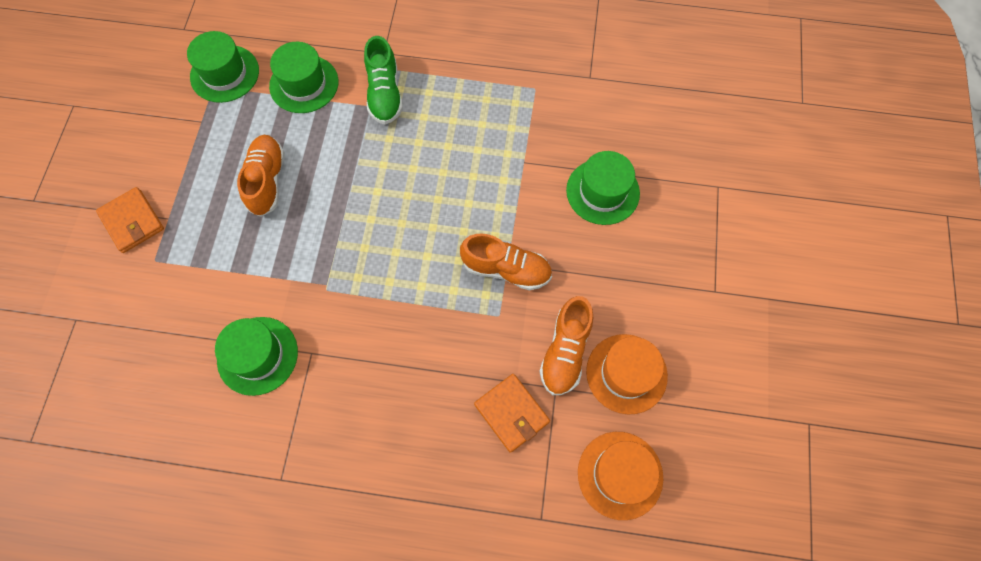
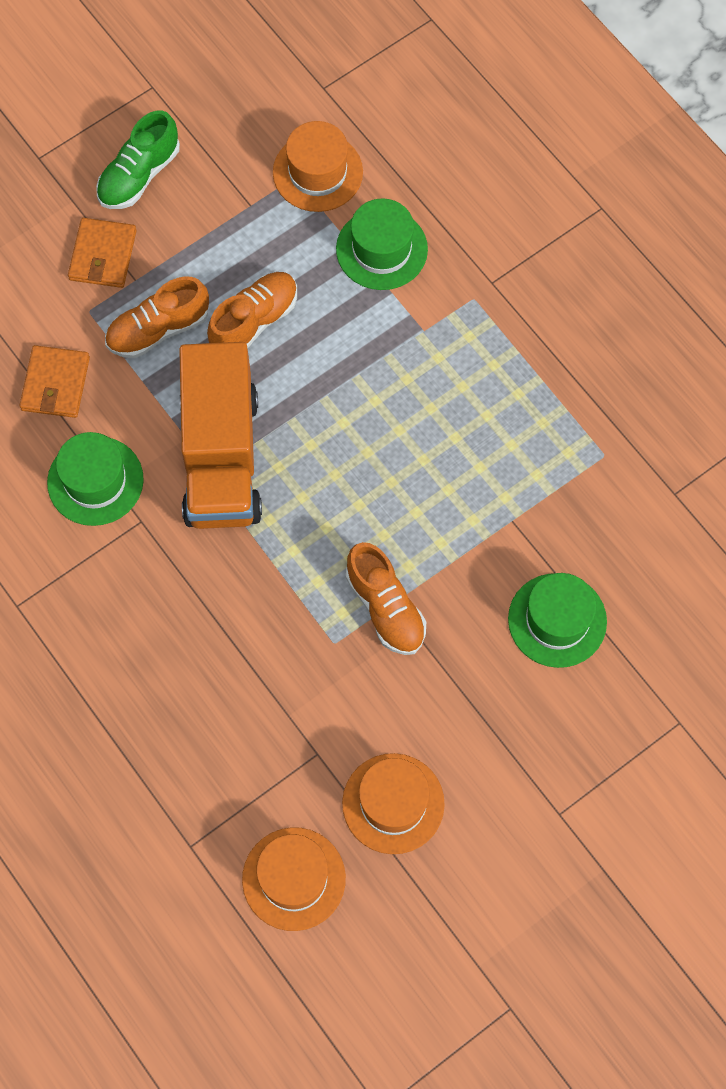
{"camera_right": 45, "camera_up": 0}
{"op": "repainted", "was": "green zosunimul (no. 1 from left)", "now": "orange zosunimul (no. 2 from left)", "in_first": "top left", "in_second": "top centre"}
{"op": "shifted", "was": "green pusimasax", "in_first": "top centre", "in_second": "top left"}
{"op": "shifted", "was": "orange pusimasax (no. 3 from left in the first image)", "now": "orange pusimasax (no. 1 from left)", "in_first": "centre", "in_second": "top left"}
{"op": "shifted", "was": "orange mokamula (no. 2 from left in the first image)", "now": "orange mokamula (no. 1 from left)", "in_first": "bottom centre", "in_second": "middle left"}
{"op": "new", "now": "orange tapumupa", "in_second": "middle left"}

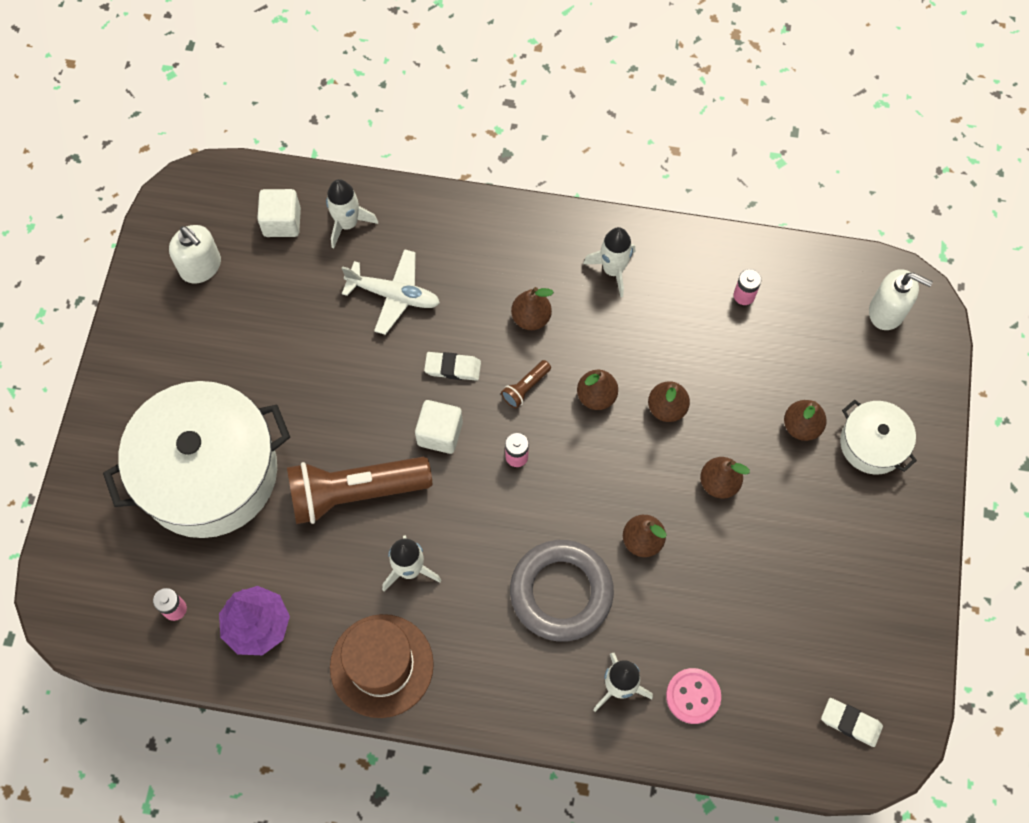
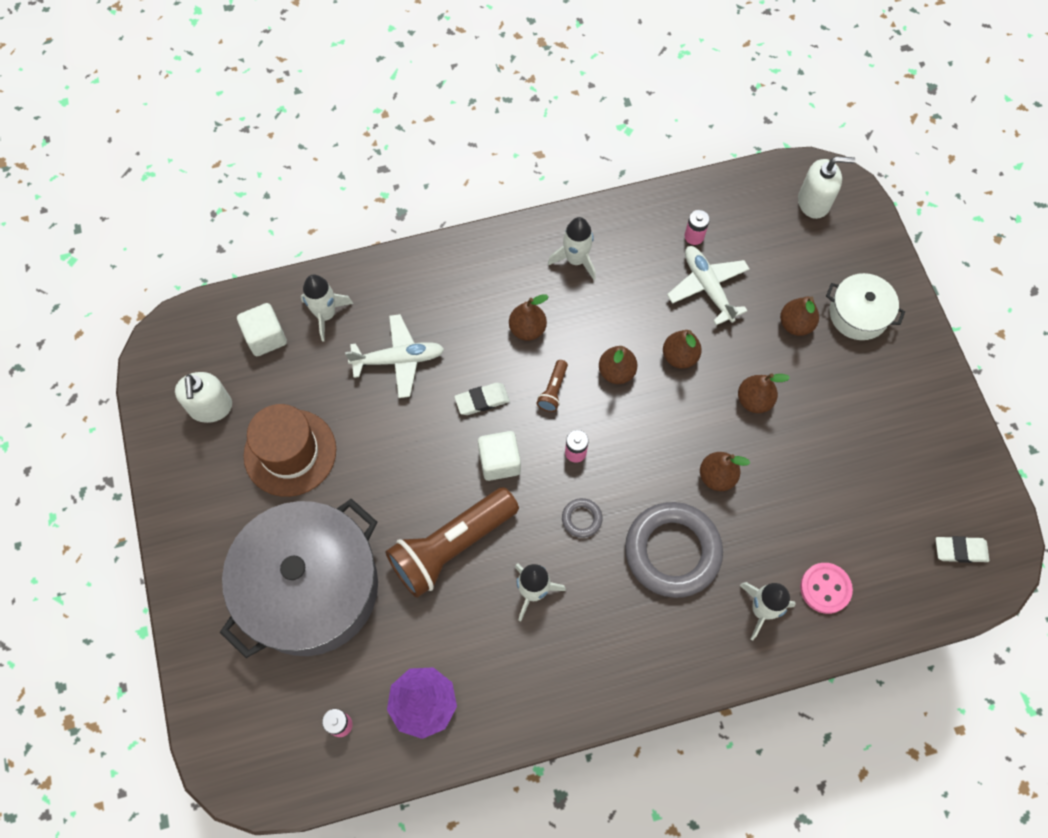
{"camera_right": -25, "camera_up": 0}
{"op": "rotated", "was": "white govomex (no. 1 from left)", "in_first": "top left", "in_second": "middle left", "clockwise": 60}
{"op": "repainted", "was": "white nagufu (no. 1 from left)", "now": "grey nagufu", "in_first": "middle left", "in_second": "bottom left"}
{"op": "shifted", "was": "brown zosunimul", "in_first": "bottom centre", "in_second": "middle left"}
{"op": "new", "now": "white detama (no. 2 from left)", "in_second": "middle right"}
{"op": "new", "now": "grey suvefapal (no. 1 from left)", "in_second": "centre"}

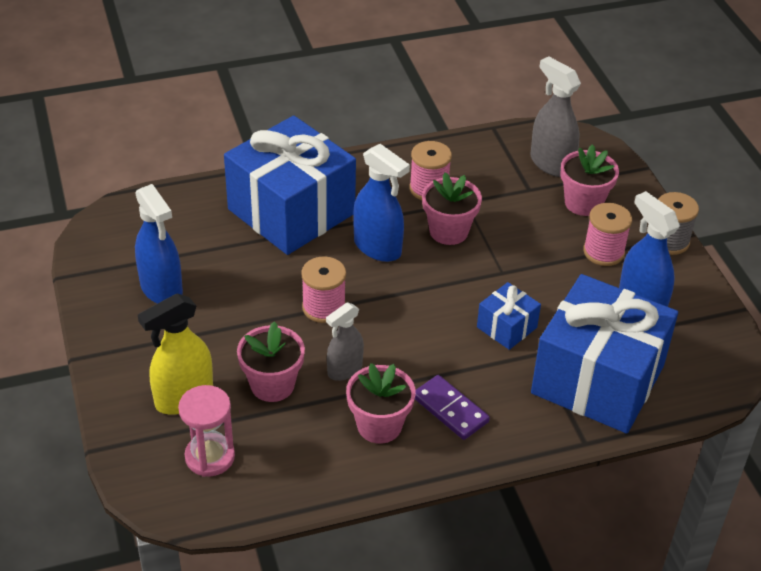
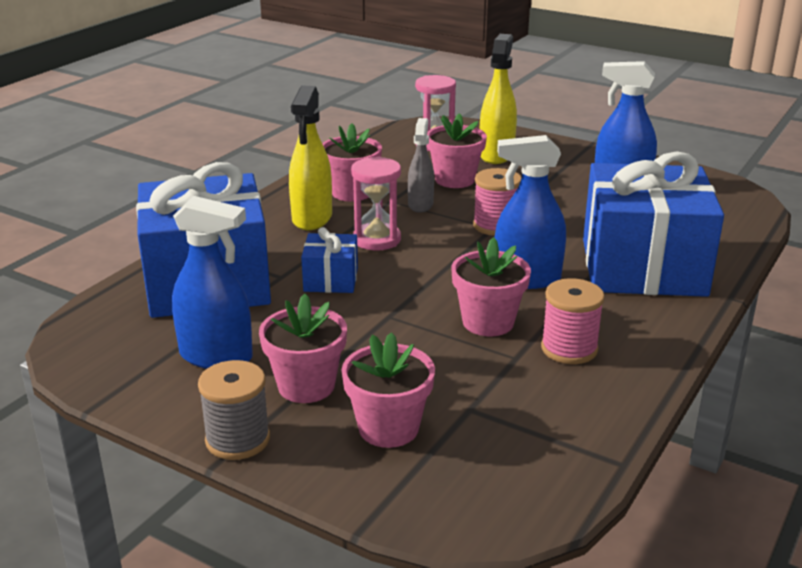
{"camera_right": 140, "camera_up": -15}
{"op": "gone", "was": "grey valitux (no. 2 from left)", "in_first": "top right"}
{"op": "swapped", "was": "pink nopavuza (no. 3 from left)", "now": "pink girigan (no. 1 from left)", "in_first": "middle right", "in_second": "centre"}
{"op": "swapped", "was": "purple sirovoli", "now": "yellow valitux (no. 1 from left)", "in_first": "bottom centre", "in_second": "top centre"}
{"op": "new", "now": "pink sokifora (no. 1 from left)", "in_second": "centre"}

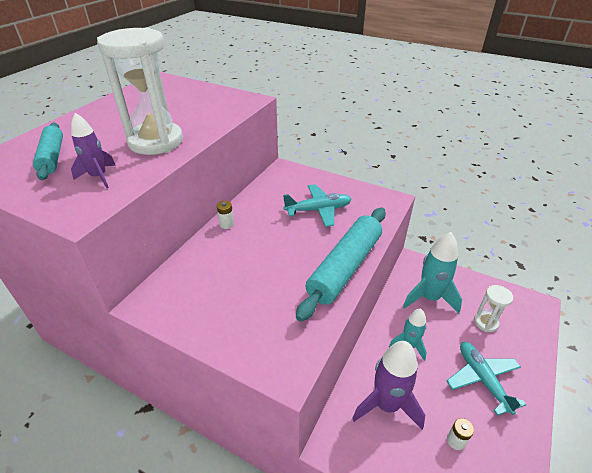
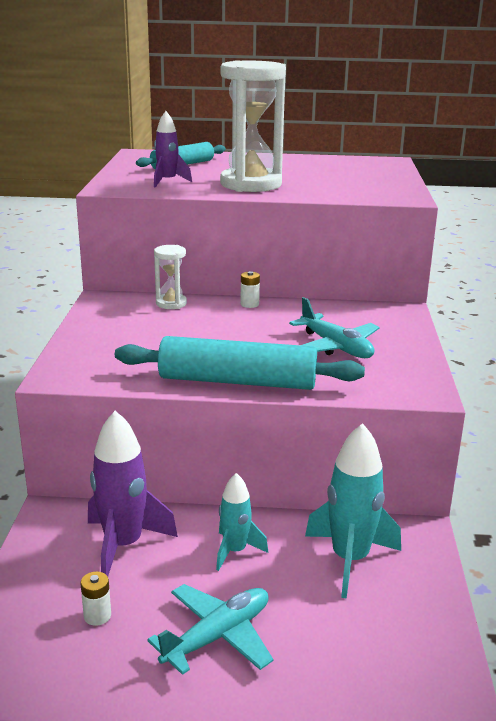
{"camera_right": 65, "camera_up": -15}
{"op": "shifted", "was": "white sokifora (no. 2 from left in the first image)", "now": "white sokifora (no. 1 from left)", "in_first": "middle right", "in_second": "centre"}

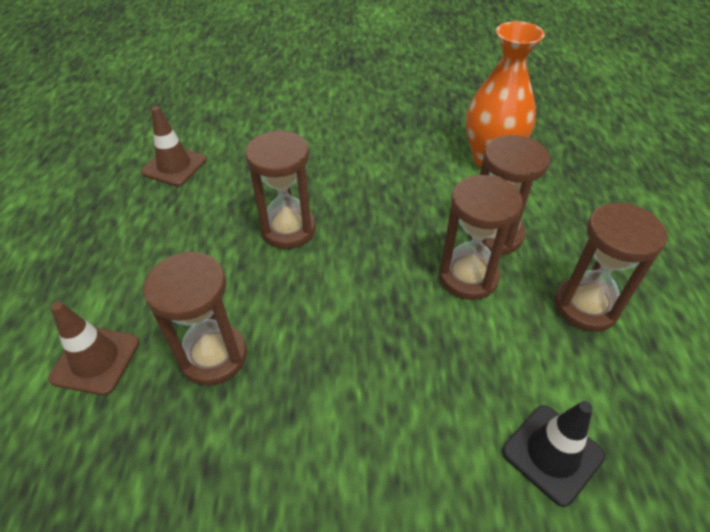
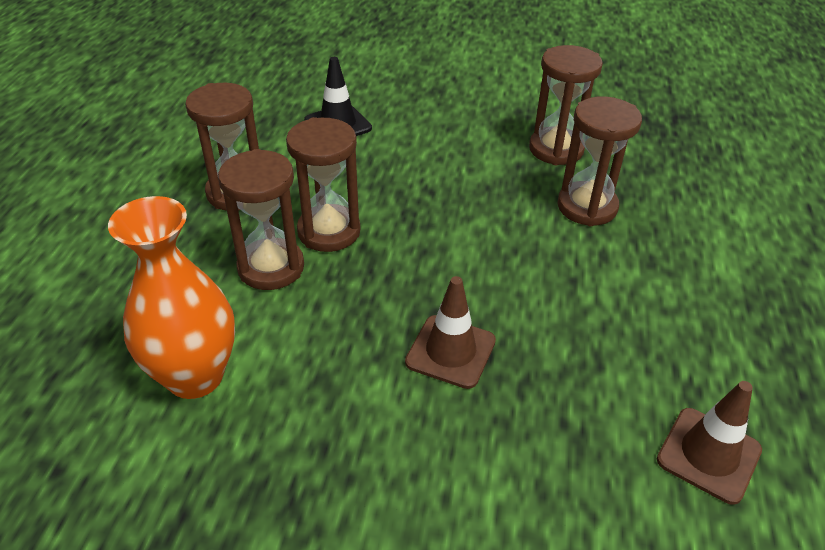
{"camera_right": -170, "camera_up": -5}
{"op": "shifted", "was": "brown sokifora (no. 2 from left in the first image)", "now": "brown sokifora (no. 4 from left)", "in_first": "centre", "in_second": "top right"}
{"op": "shifted", "was": "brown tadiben (no. 1 from left)", "in_first": "middle left", "in_second": "centre"}

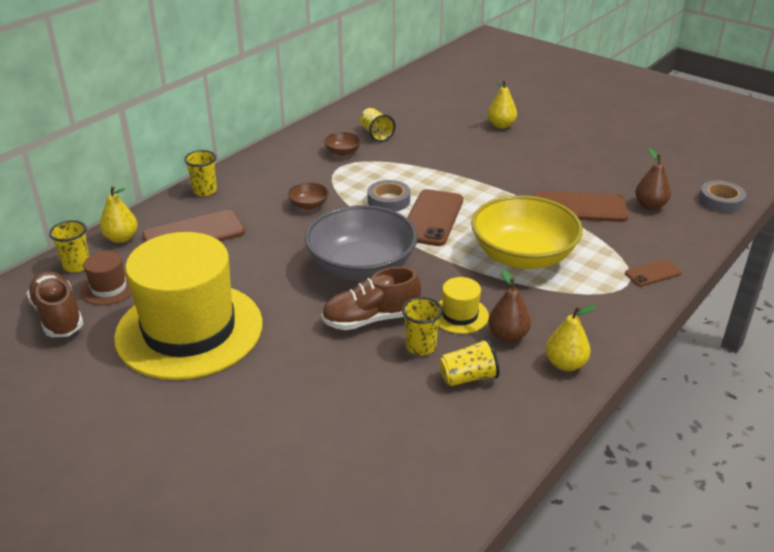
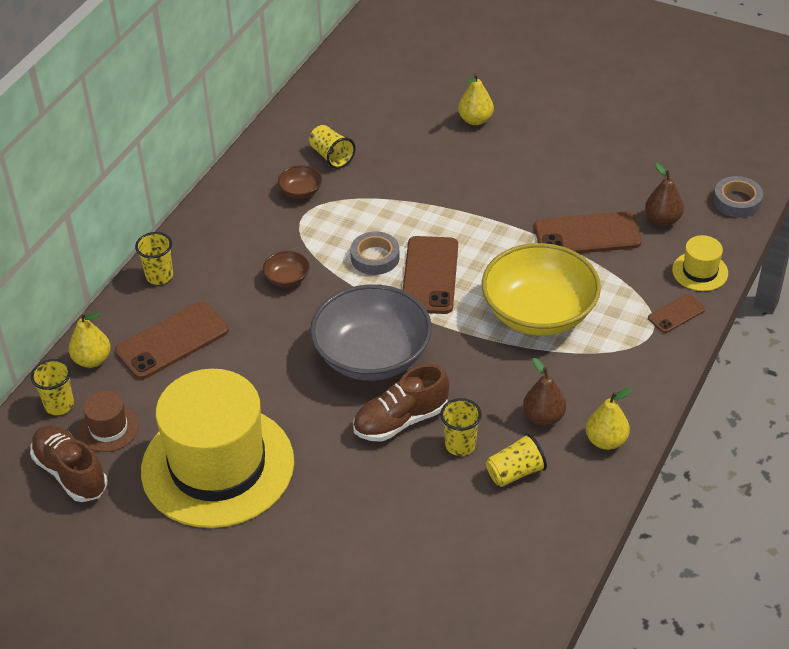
{"camera_right": -10, "camera_up": 10}
{"op": "shifted", "was": "yellow zosunimul (no. 2 from left)", "in_first": "centre", "in_second": "middle right"}

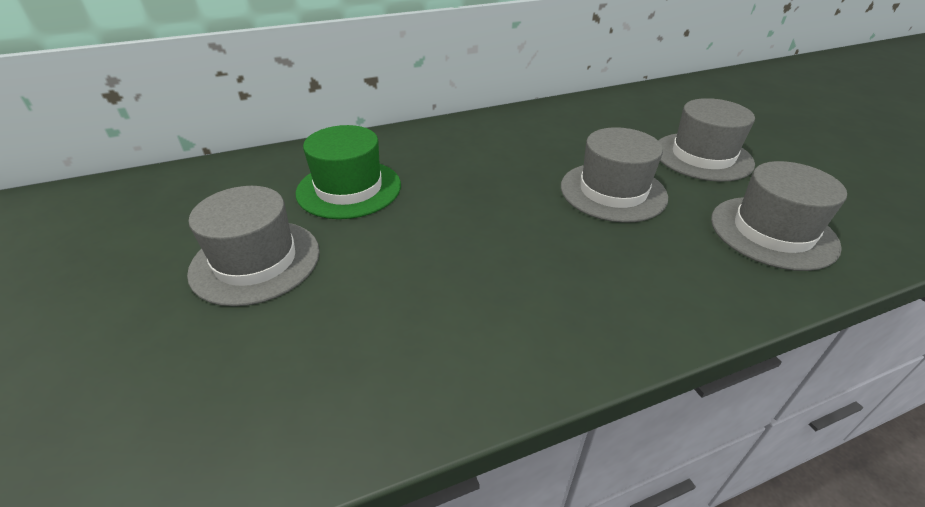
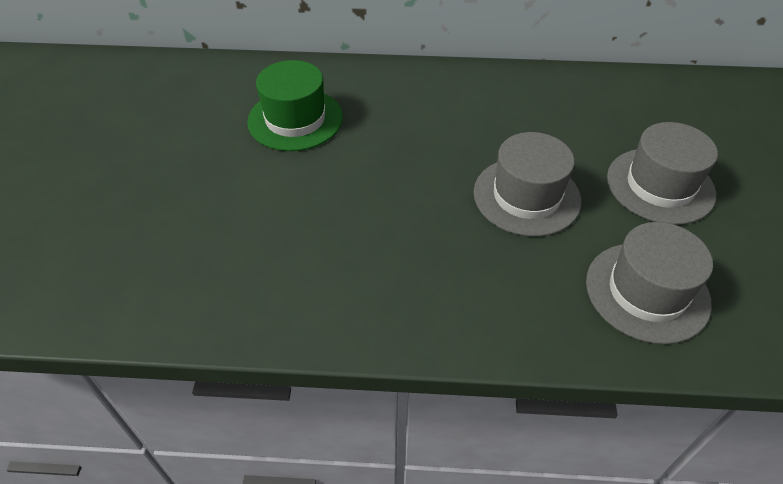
{"camera_right": 25, "camera_up": 10}
{"op": "gone", "was": "grey zosunimul (no. 1 from left)", "in_first": "middle left"}

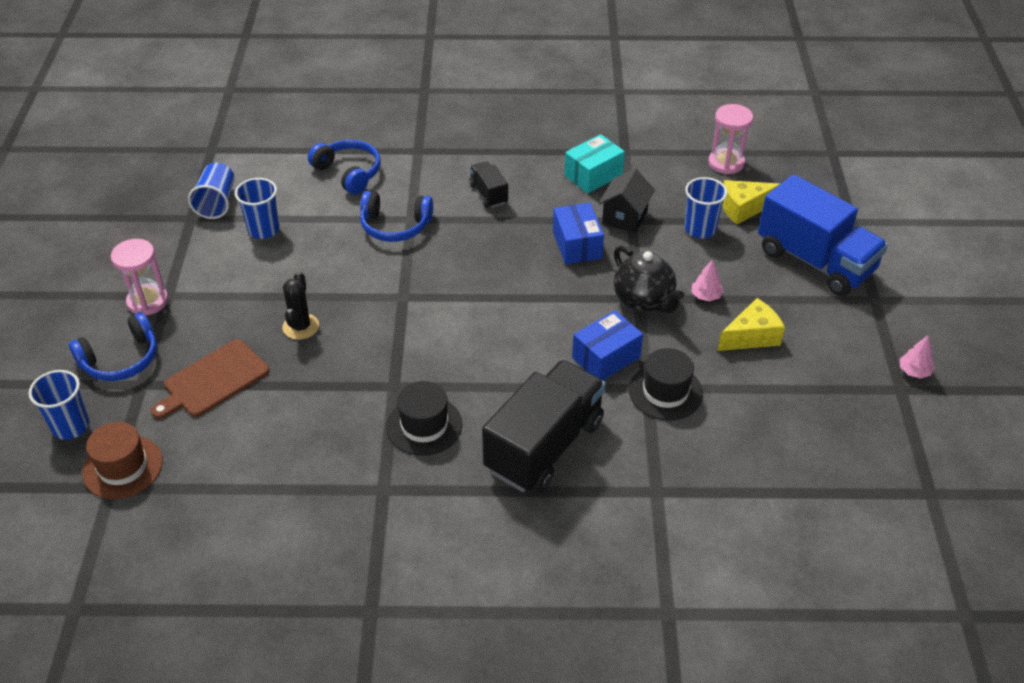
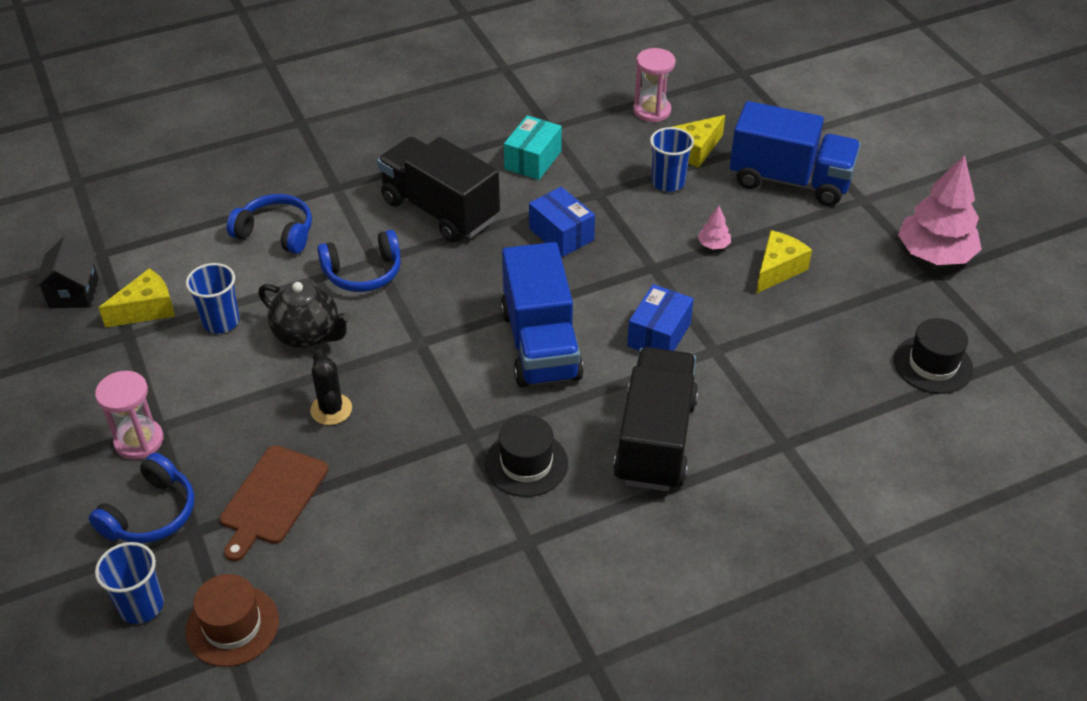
{"camera_right": -25, "camera_up": 0}
{"op": "scaled", "was": "black tapumupa (no. 1 from left)", "in_first": "top centre", "in_second": "top centre", "ratio": 2.16}
{"op": "swapped", "was": "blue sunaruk (no. 2 from left)", "now": "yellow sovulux (no. 1 from left)", "in_first": "top left", "in_second": "middle left"}
{"op": "shifted", "was": "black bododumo", "in_first": "top centre", "in_second": "middle left"}
{"op": "shifted", "was": "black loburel", "in_first": "centre", "in_second": "middle left"}
{"op": "scaled", "was": "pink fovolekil (no. 2 from left)", "in_first": "middle right", "in_second": "top right", "ratio": 2.39}
{"op": "shifted", "was": "black zosunimul (no. 2 from left)", "in_first": "centre", "in_second": "middle right"}
{"op": "new", "now": "blue tapumupa (no. 1 from left)", "in_second": "centre"}

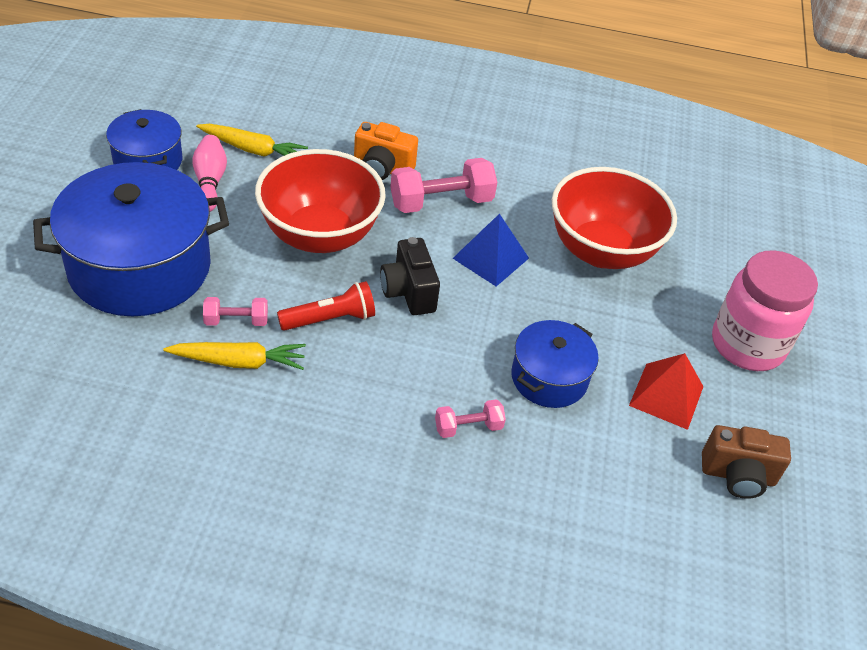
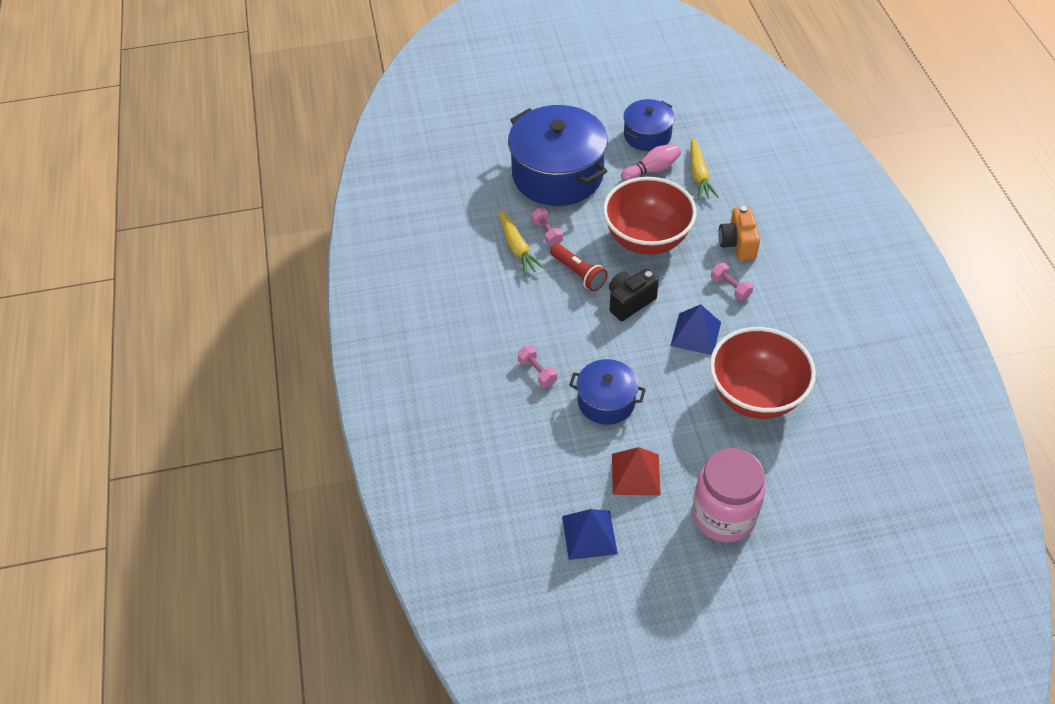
{"camera_right": 75, "camera_up": 5}
{"op": "scaled", "was": "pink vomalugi (no. 2 from left in the first image)", "in_first": "top centre", "in_second": "middle right", "ratio": 0.55}
{"op": "swapped", "was": "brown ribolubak", "now": "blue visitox (no. 1 from left)", "in_first": "bottom right", "in_second": "bottom centre"}

